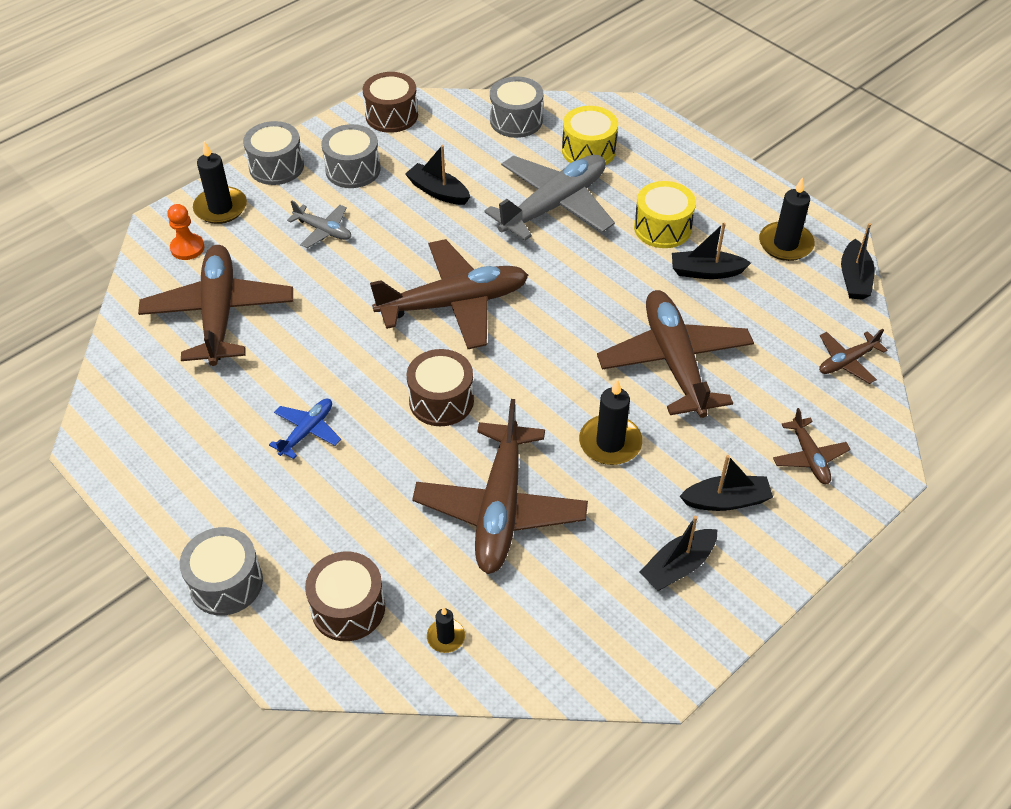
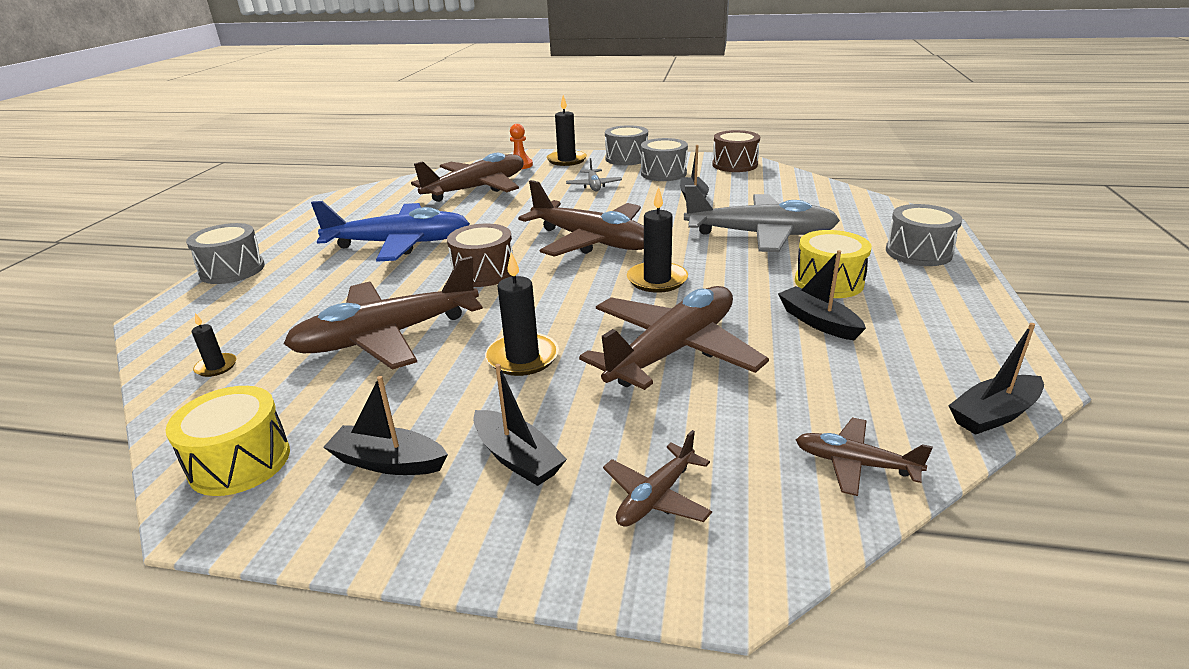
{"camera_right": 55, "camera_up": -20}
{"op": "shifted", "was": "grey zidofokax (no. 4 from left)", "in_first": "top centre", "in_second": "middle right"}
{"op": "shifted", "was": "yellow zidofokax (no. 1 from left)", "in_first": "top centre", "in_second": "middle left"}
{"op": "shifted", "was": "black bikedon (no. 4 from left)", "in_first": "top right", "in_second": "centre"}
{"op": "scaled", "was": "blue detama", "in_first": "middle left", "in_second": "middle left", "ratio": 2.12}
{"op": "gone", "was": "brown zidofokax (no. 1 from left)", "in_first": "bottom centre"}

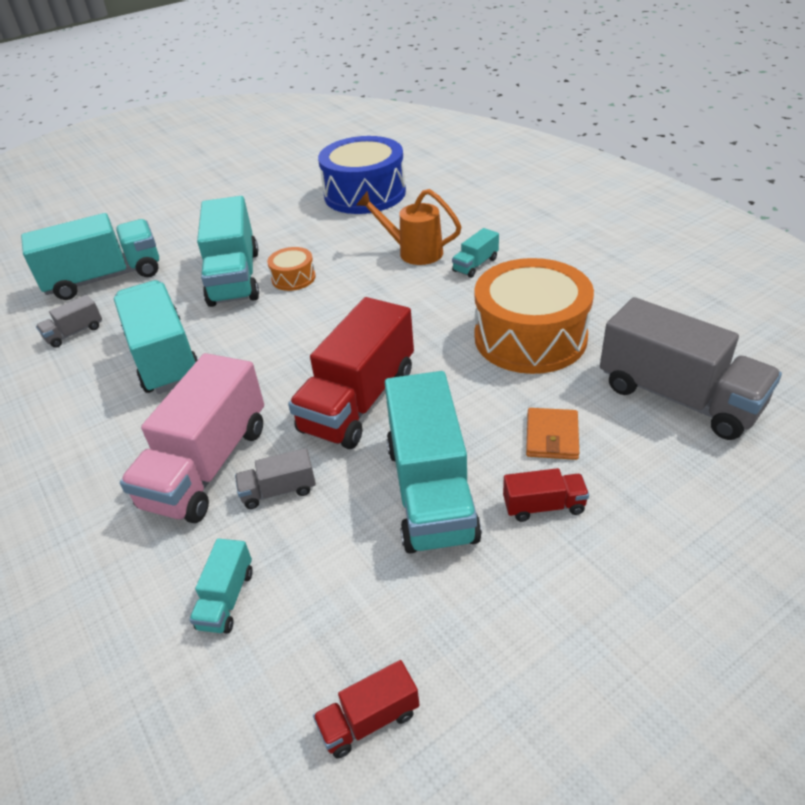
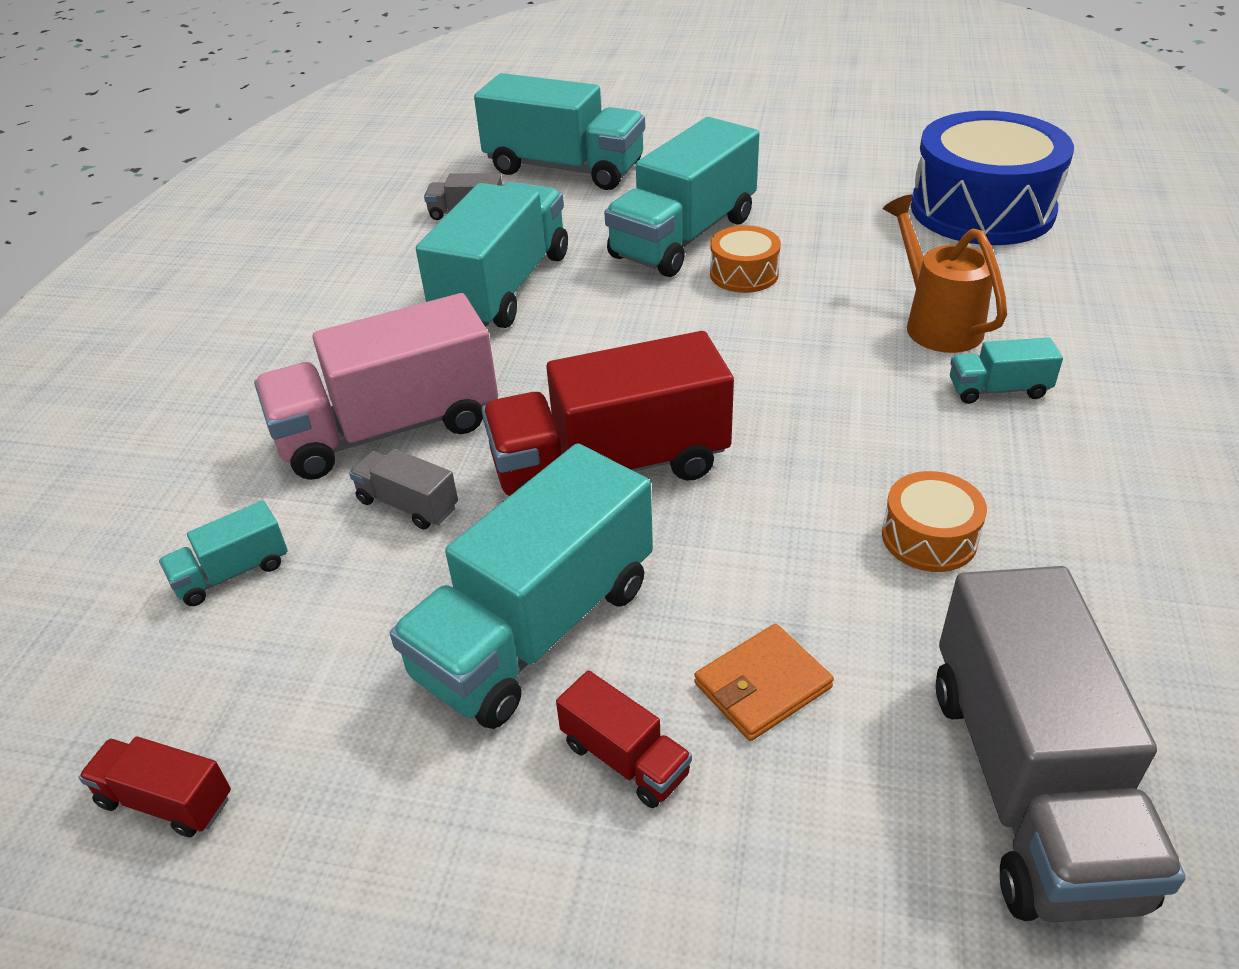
{"camera_right": 45, "camera_up": 0}
{"op": "scaled", "was": "orange zidofokax (no. 2 from left)", "in_first": "centre", "in_second": "middle right", "ratio": 0.46}

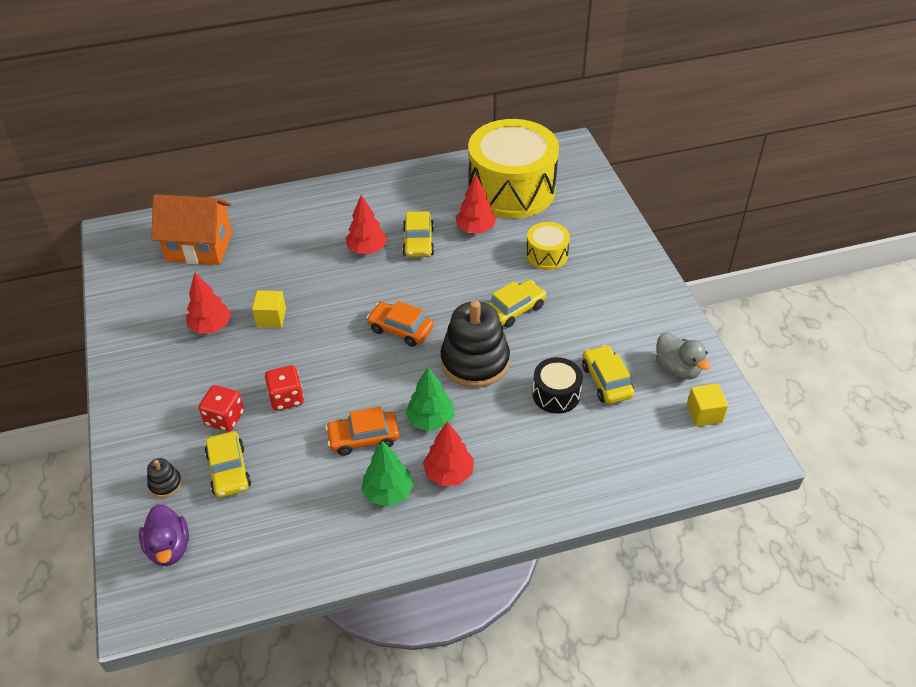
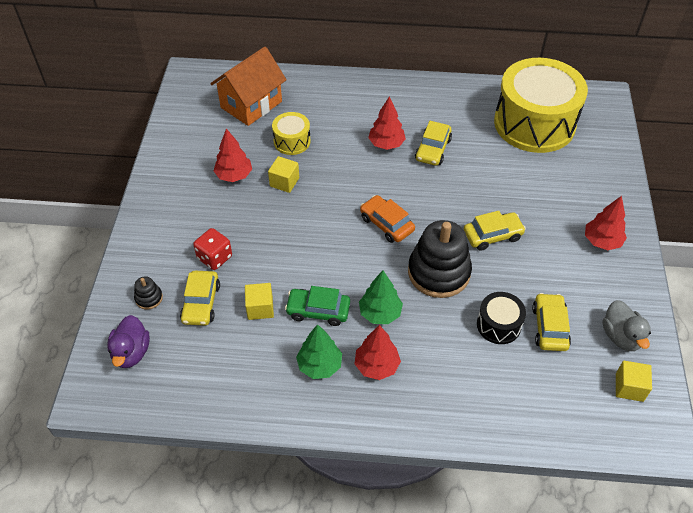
{"camera_right": 20, "camera_up": 5}
{"op": "shifted", "was": "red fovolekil (no. 4 from left)", "in_first": "top centre", "in_second": "middle right"}
{"op": "rotated", "was": "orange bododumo", "in_first": "middle left", "in_second": "top centre", "clockwise": -75}
{"op": "shifted", "was": "yellow zidofokax (no. 2 from left in the first image)", "now": "yellow zidofokax (no. 1 from left)", "in_first": "centre", "in_second": "top centre"}
{"op": "gone", "was": "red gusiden (no. 2 from left)", "in_first": "middle left"}
{"op": "repainted", "was": "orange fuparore (no. 1 from left)", "now": "green fuparore", "in_first": "centre", "in_second": "centre"}
{"op": "new", "now": "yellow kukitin (no. 1 from left)", "in_second": "centre"}

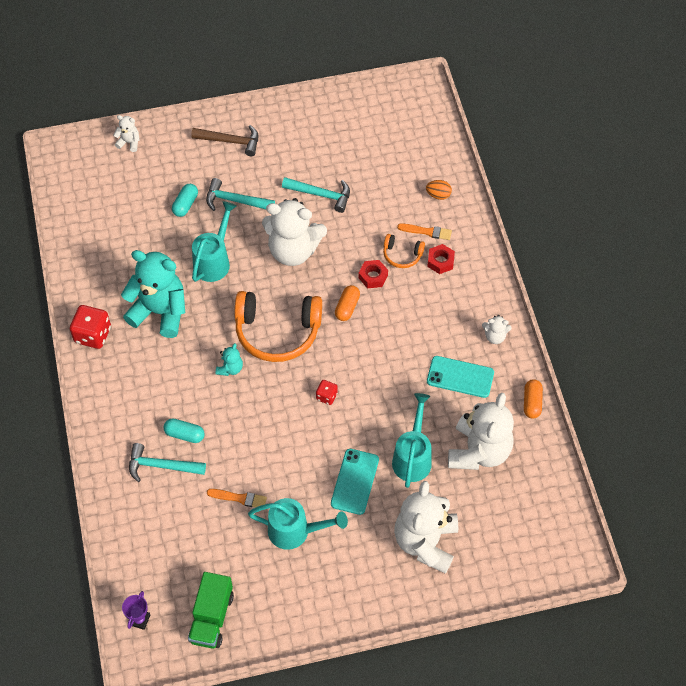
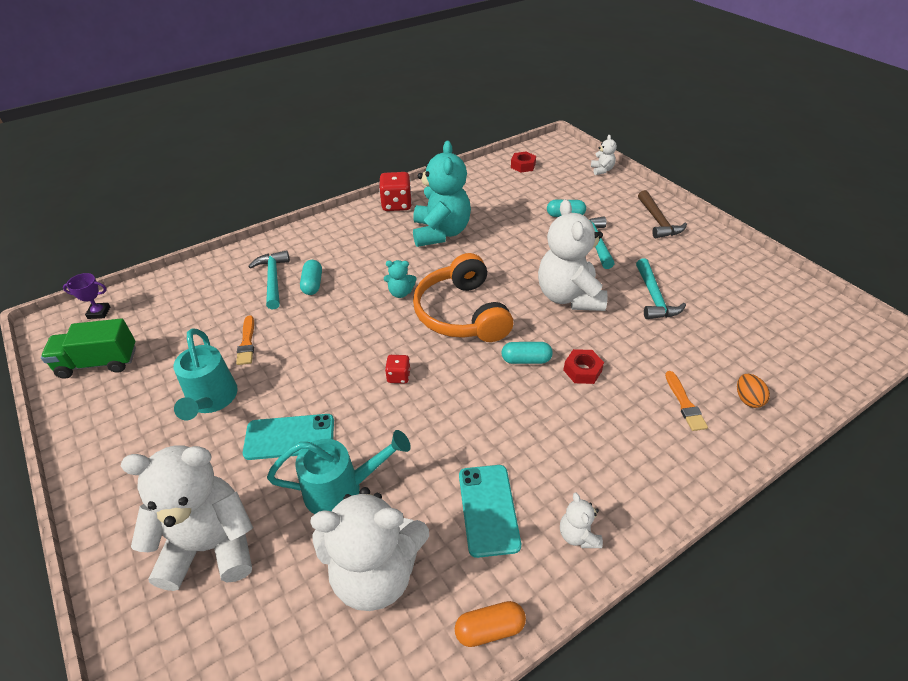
{"camera_right": 70, "camera_up": -15}
{"op": "gone", "was": "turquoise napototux (no. 1 from left)", "in_first": "middle left"}
{"op": "gone", "was": "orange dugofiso (no. 2 from left)", "in_first": "centre"}
{"op": "shifted", "was": "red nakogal (no. 2 from left in the first image)", "now": "red nakogal (no. 1 from left)", "in_first": "centre", "in_second": "top centre"}
{"op": "repainted", "was": "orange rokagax (no. 1 from left)", "now": "turquoise rokagax (no. 2 from left)", "in_first": "centre", "in_second": "centre"}

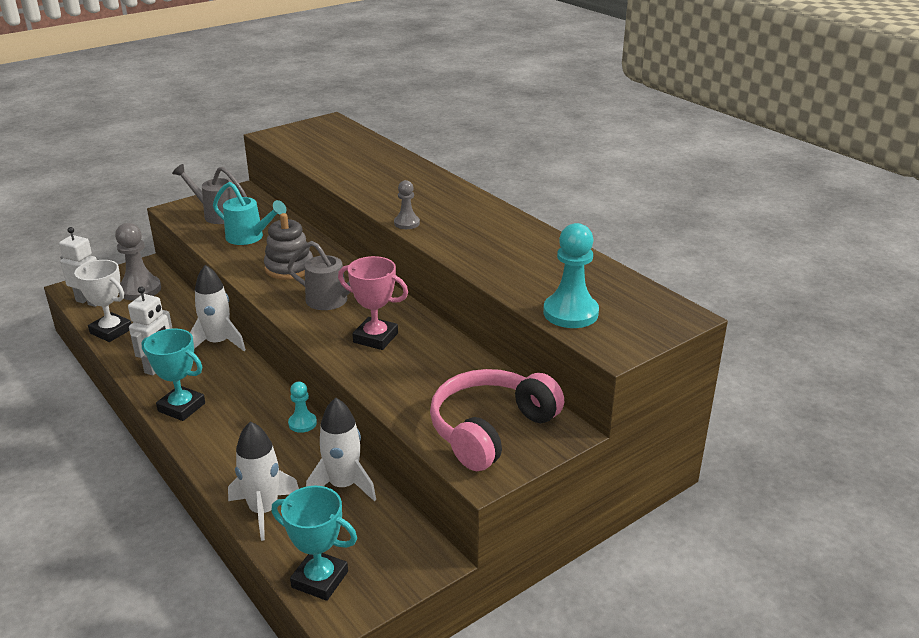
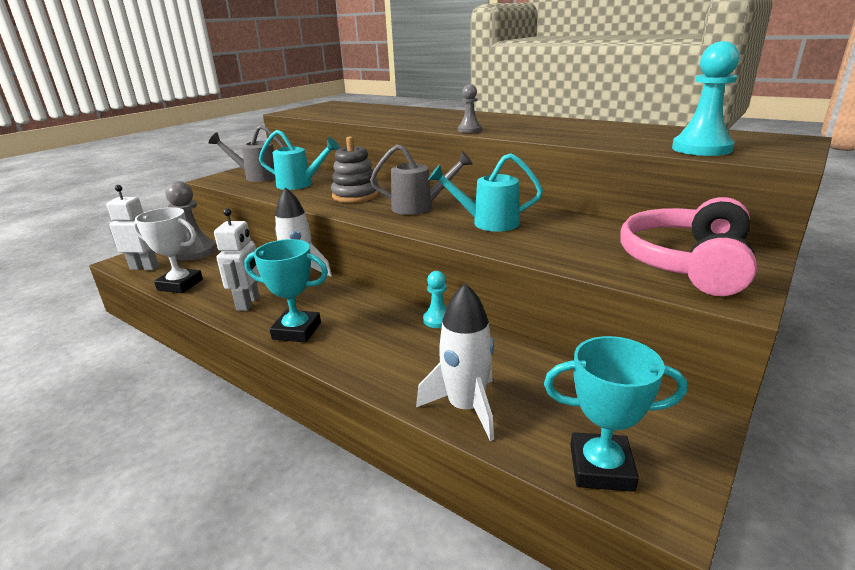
{"camera_right": -15, "camera_up": -5}
{"op": "swapped", "was": "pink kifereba", "now": "turquoise napototux (no. 2 from left)", "in_first": "centre", "in_second": "centre"}
{"op": "gone", "was": "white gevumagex (no. 3 from left)", "in_first": "bottom centre"}

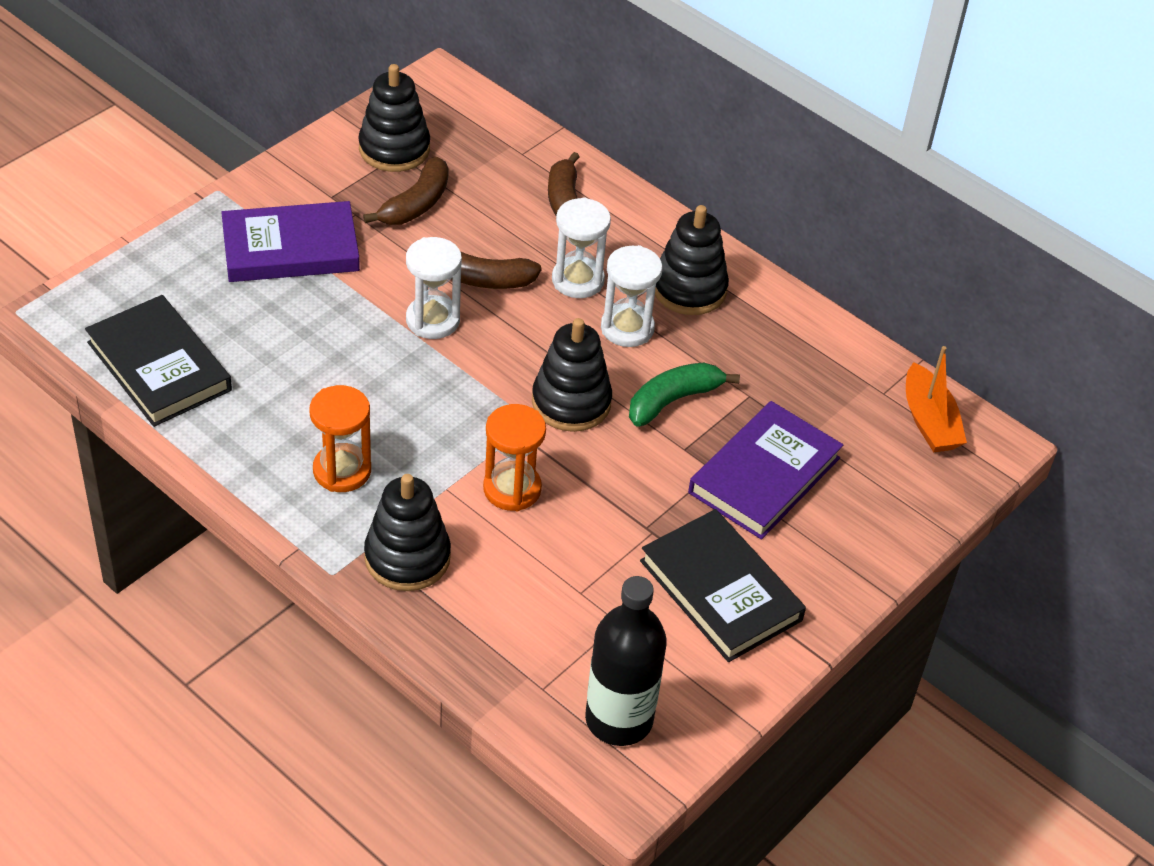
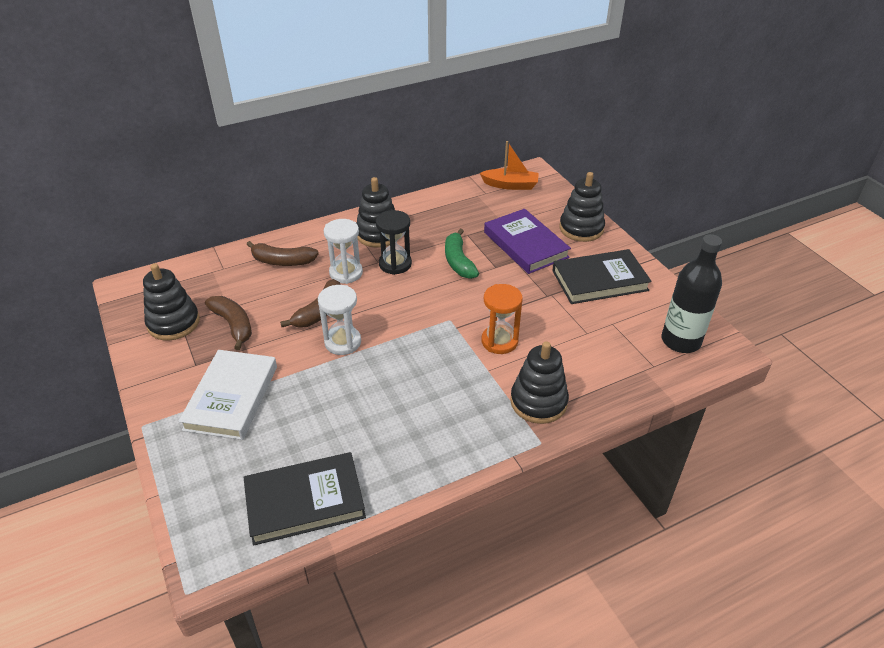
{"camera_right": -65, "camera_up": -5}
{"op": "repainted", "was": "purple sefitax (no. 1 from left)", "now": "white sefitax", "in_first": "top left", "in_second": "middle left"}
{"op": "repainted", "was": "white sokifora (no. 3 from left)", "now": "black sokifora", "in_first": "centre", "in_second": "centre"}
{"op": "shifted", "was": "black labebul (no. 3 from left in the first image)", "now": "black labebul (no. 4 from left)", "in_first": "centre", "in_second": "top centre"}
{"op": "gone", "was": "orange sokifora (no. 1 from left)", "in_first": "middle left"}

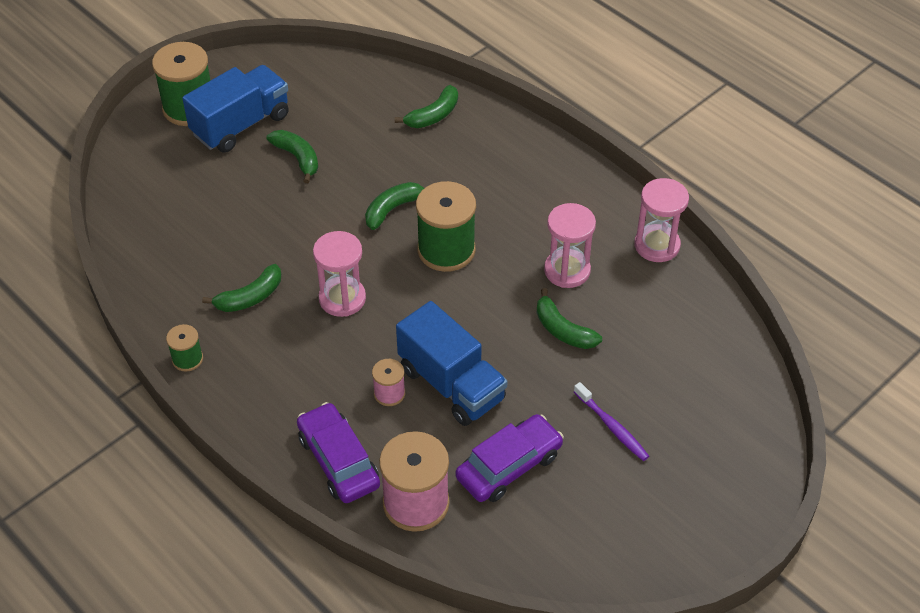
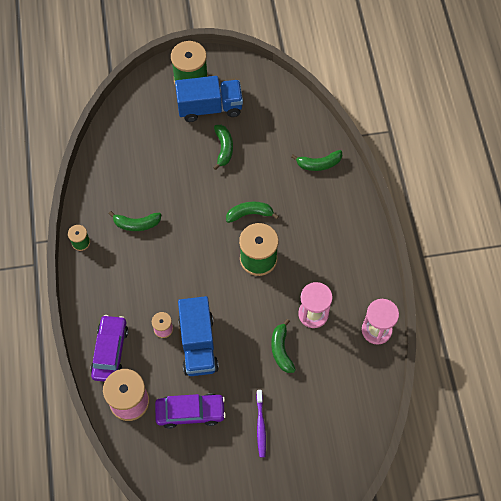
{"camera_right": 35, "camera_up": 15}
{"op": "gone", "was": "pink sokifora (no. 1 from left)", "in_first": "centre"}

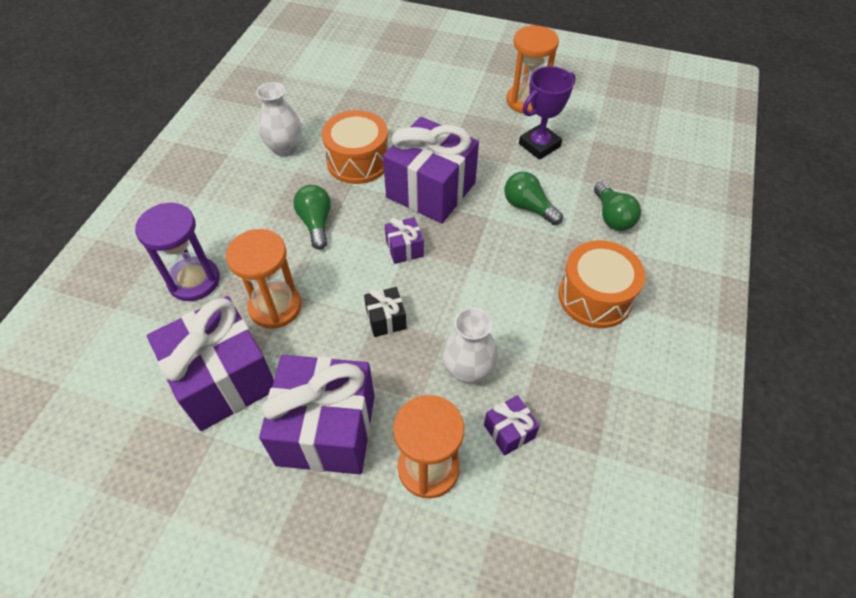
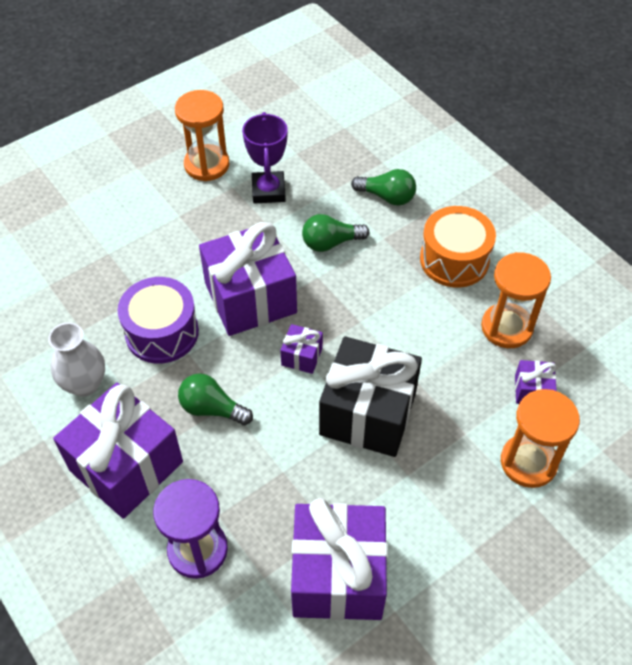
{"camera_right": -55, "camera_up": 0}
{"op": "repainted", "was": "orange zidofokax (no. 1 from left)", "now": "purple zidofokax", "in_first": "top centre", "in_second": "middle left"}
{"op": "shifted", "was": "orange sokifora (no. 1 from left in the first image)", "now": "orange sokifora (no. 2 from left)", "in_first": "middle left", "in_second": "middle right"}
{"op": "scaled", "was": "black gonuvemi", "in_first": "centre", "in_second": "centre", "ratio": 2.28}
{"op": "gone", "was": "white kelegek (no. 2 from left)", "in_first": "centre"}
{"op": "shifted", "was": "purple gonuvemi (no. 2 from left in the first image)", "now": "purple gonuvemi (no. 1 from left)", "in_first": "bottom centre", "in_second": "bottom left"}

